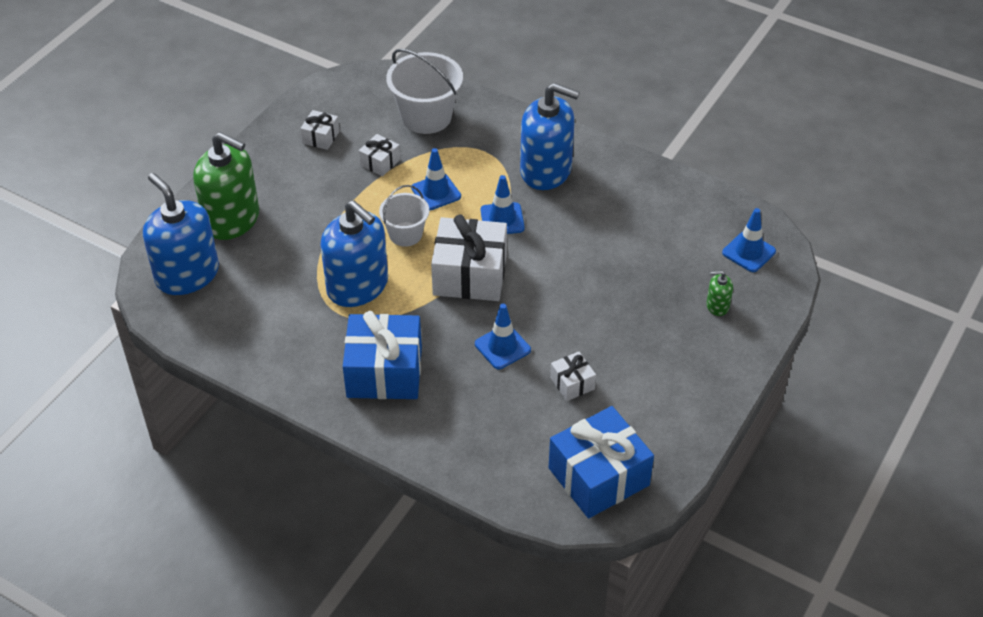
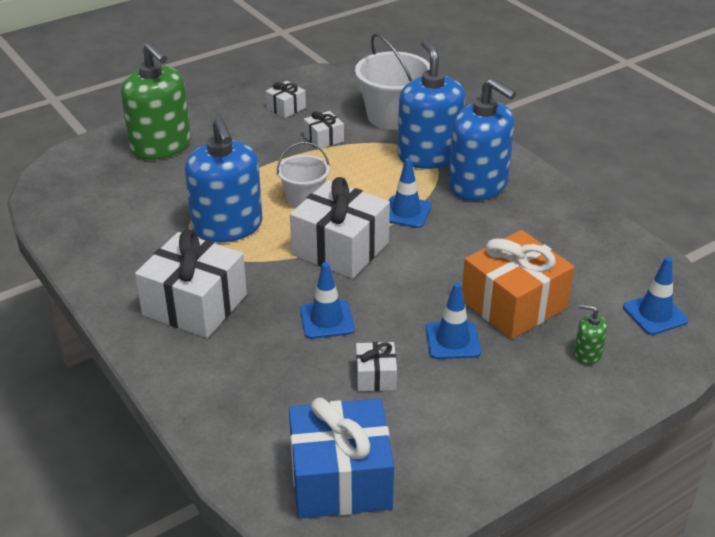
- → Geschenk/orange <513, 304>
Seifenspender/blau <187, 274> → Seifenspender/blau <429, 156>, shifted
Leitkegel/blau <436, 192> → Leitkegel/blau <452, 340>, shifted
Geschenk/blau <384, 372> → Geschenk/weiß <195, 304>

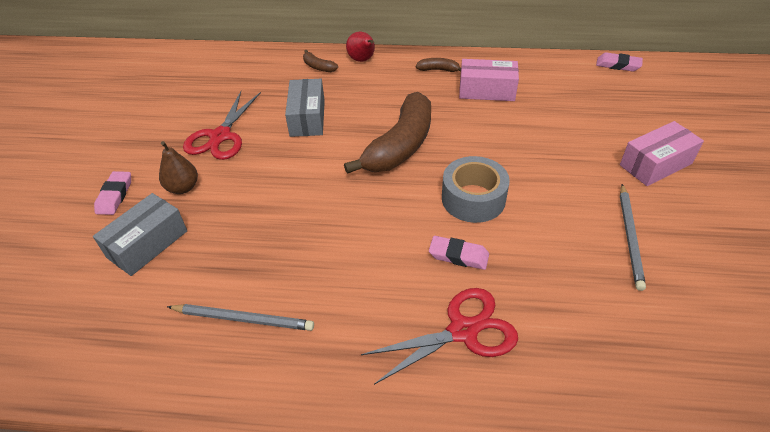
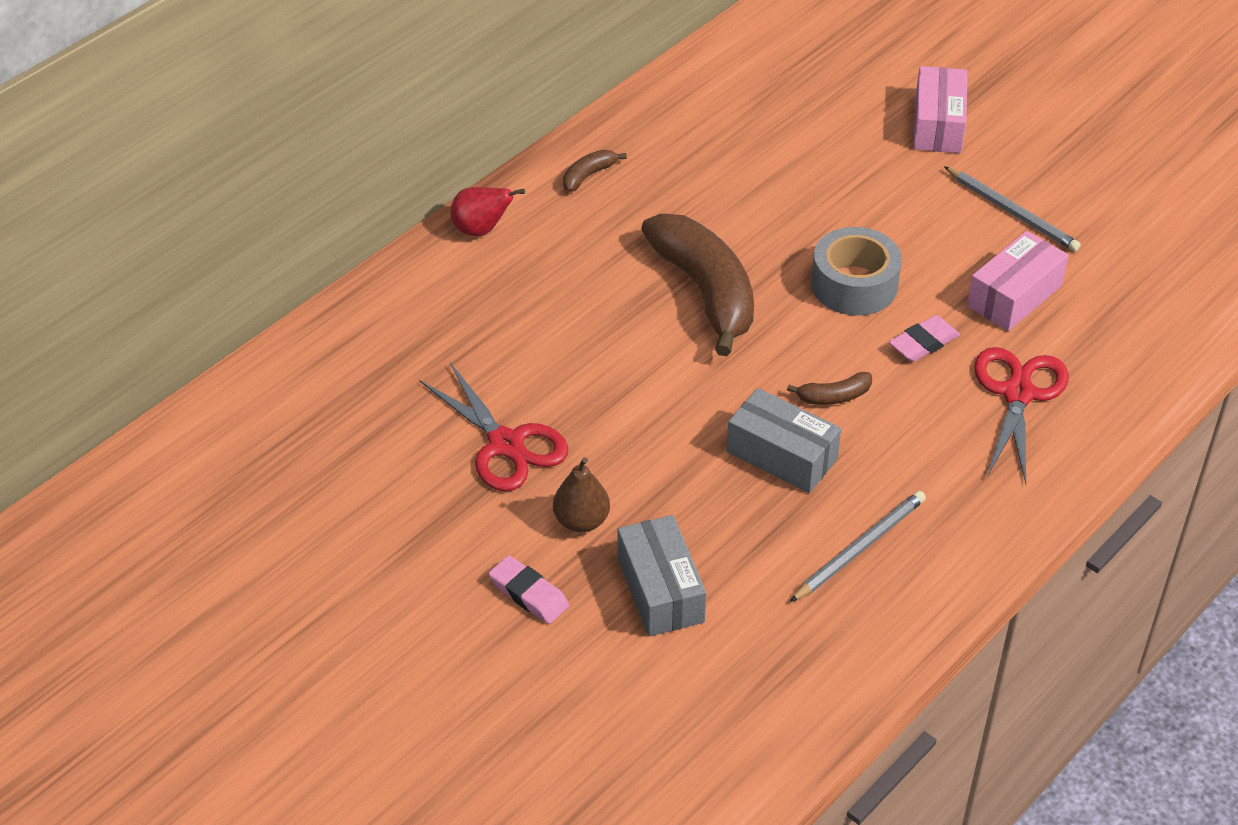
Radiergummi/rosa <618, 65> → -
Schachtel/grau <307, 118> → Schachtel/grau <781, 455>, shifted
Banane/braun <318, 67> → Banane/braun <834, 396>, shifted
Schachtel/rosa <486, 91> → Schachtel/rosa <1014, 296>, shifted

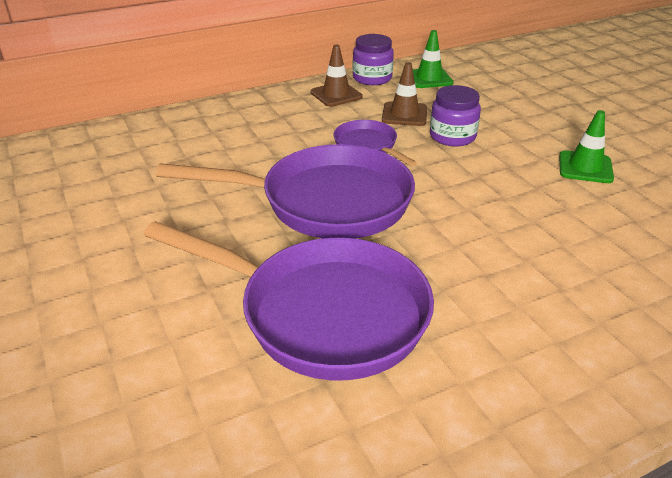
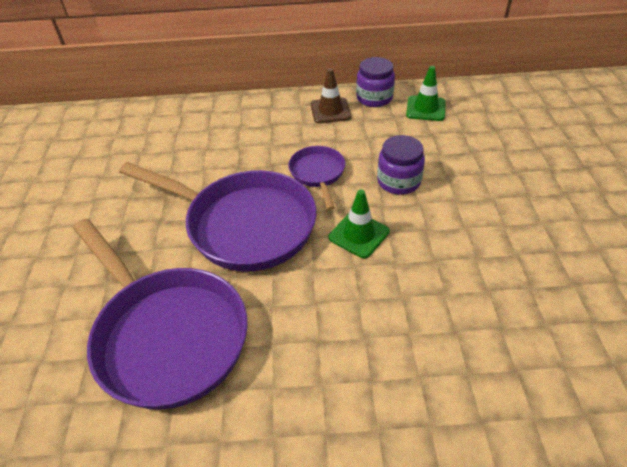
Leitkegel/braun <404, 114> → -
Leitkegel/grün <585, 167> → Leitkegel/grün <359, 234>, shifted

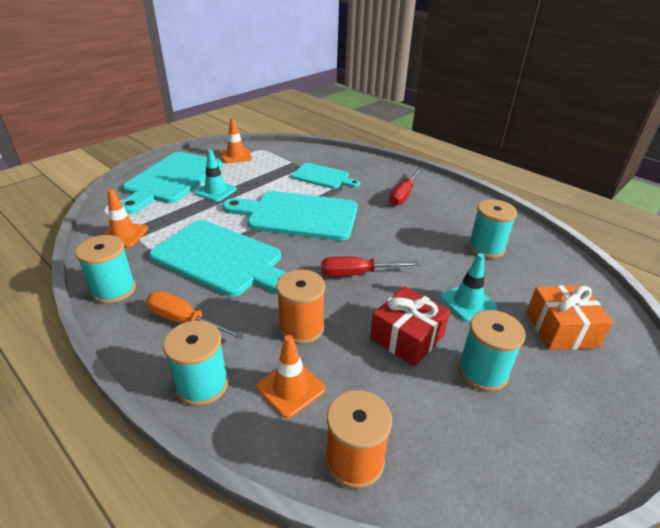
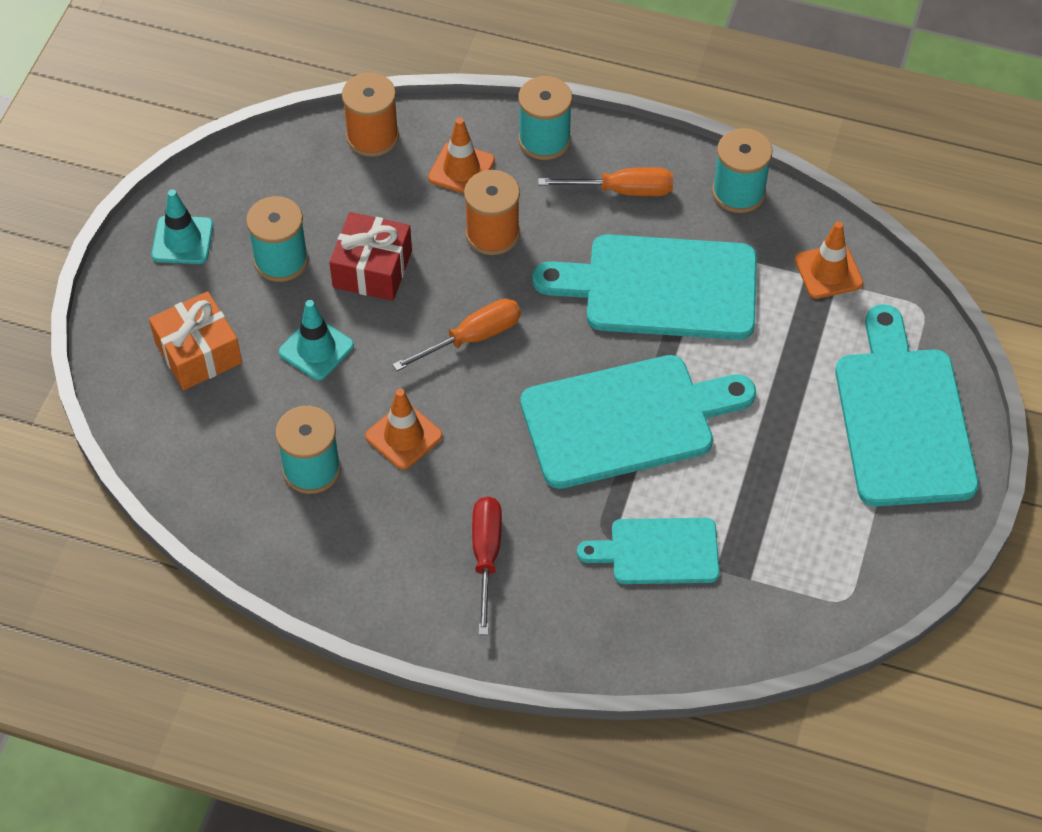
Leitkegel/türkis <215, 191> → Leitkegel/türkis <182, 240>, shifted
Leitkegel/orange <236, 156> → Leitkegel/orange <404, 436>, shifted
Schraubenzieher/rot <357, 274> → Schraubenzieher/orange <472, 338>

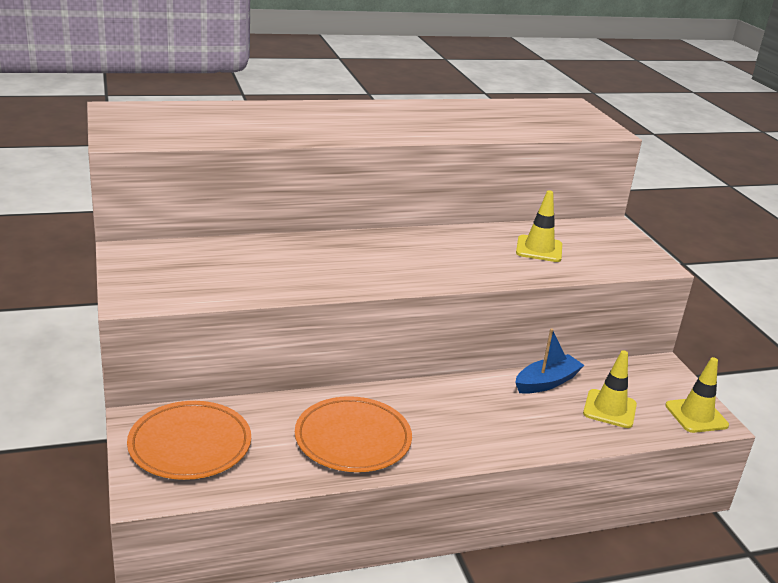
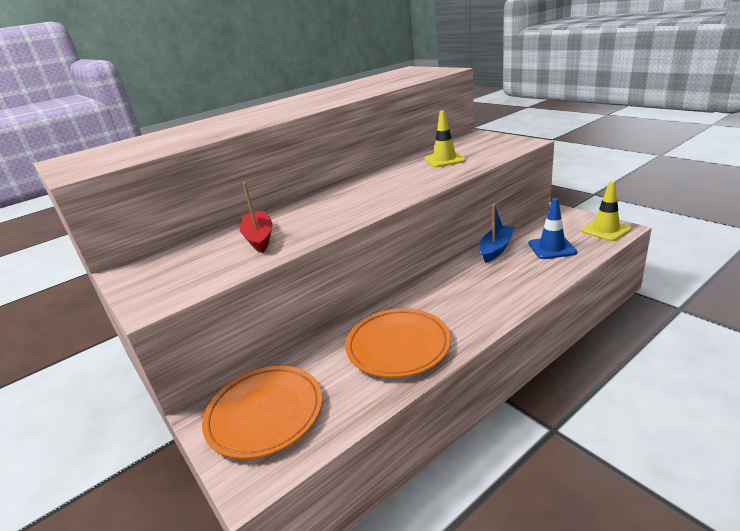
- → Boot/rot <259, 238>
Leitkegel/gelb <609, 409> → Leitkegel/blau <552, 248>

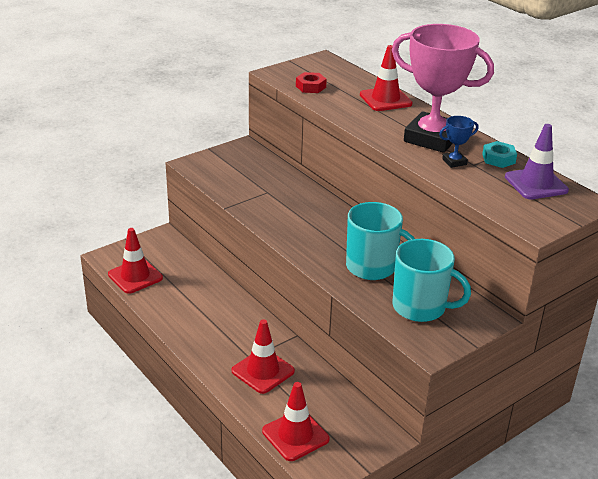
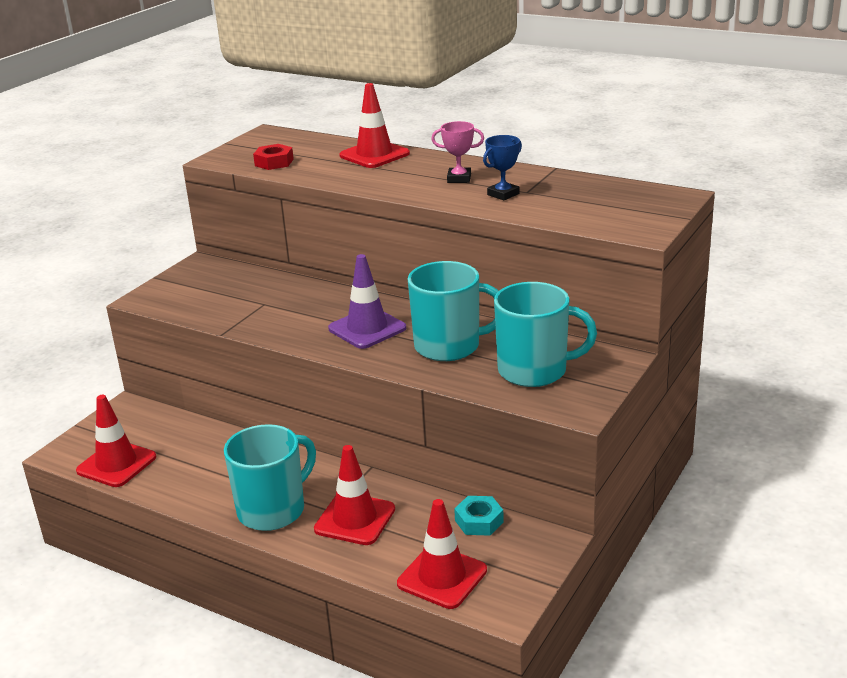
- → Tasse/türkis <273, 510>
Sechskantmutter/türkis <498, 159> → Sechskantmutter/türkis <479, 521>, shifted
Leitkegel/lila <536, 184> → Leitkegel/lila <367, 328>, shifted
Pokal/rosa <432, 138> → Pokal/rosa <459, 178>, x0.40

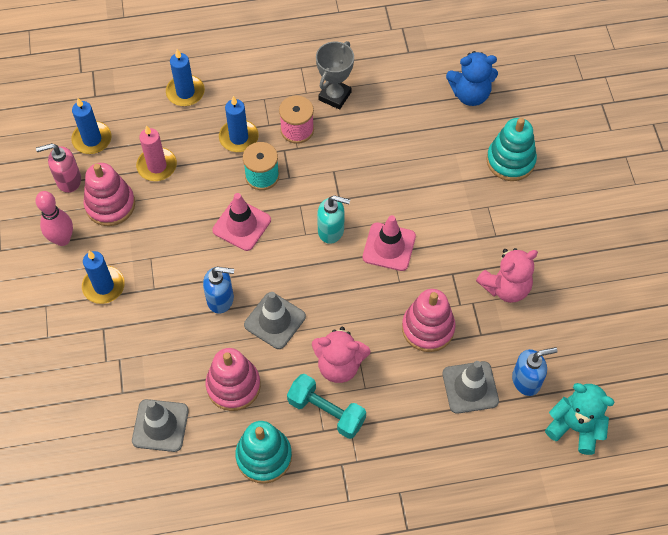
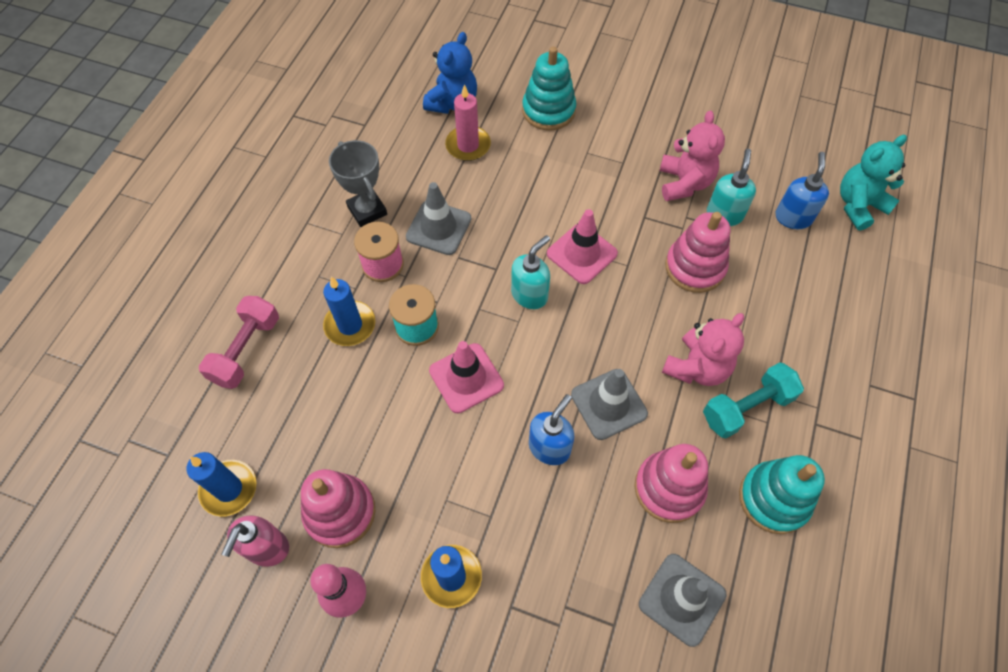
- → Seifenspender/türkis <724, 214>
Kerze/rosa <157, 166> → Kerze/rosa <468, 145>, shifted
Leitkegel/grau <470, 387> → Leitkegel/grau <438, 228>, shifted
Kerze/blau <185, 92> → Hantel/rosa <246, 350>

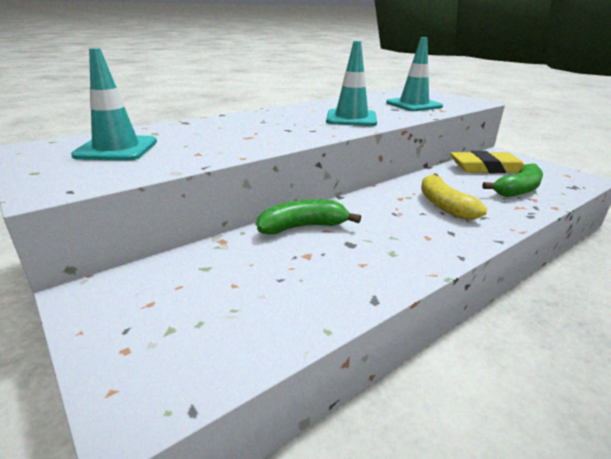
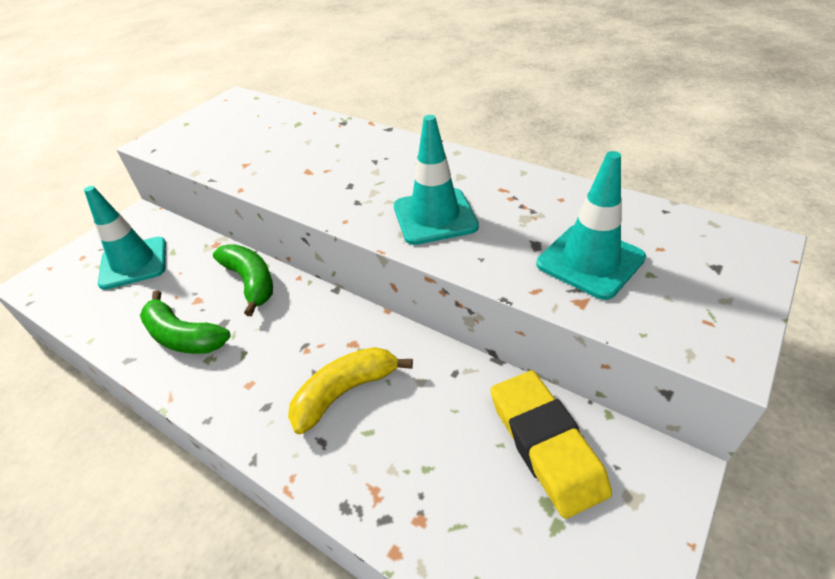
Leitkegel/türkis <116, 149> → Leitkegel/türkis <134, 263>, shifted
Banane/grün <517, 190> → Banane/grün <183, 336>, shifted

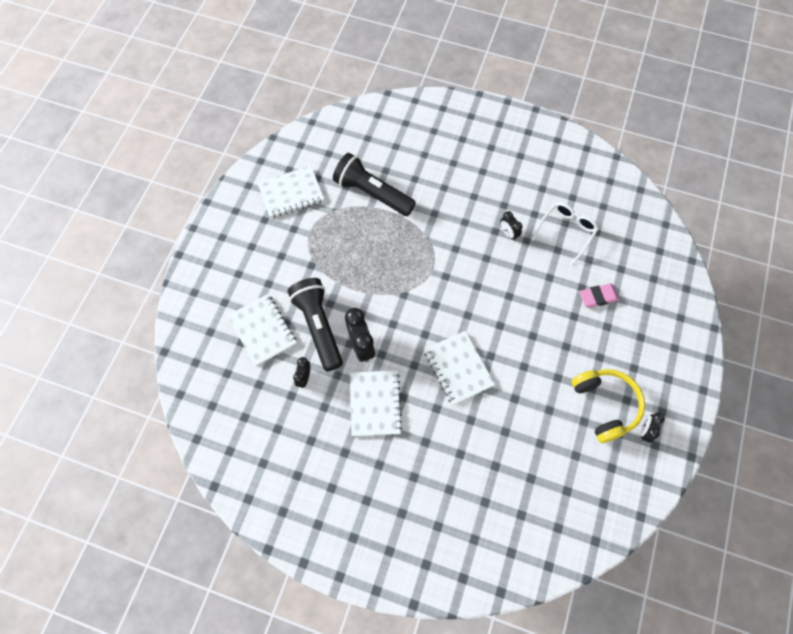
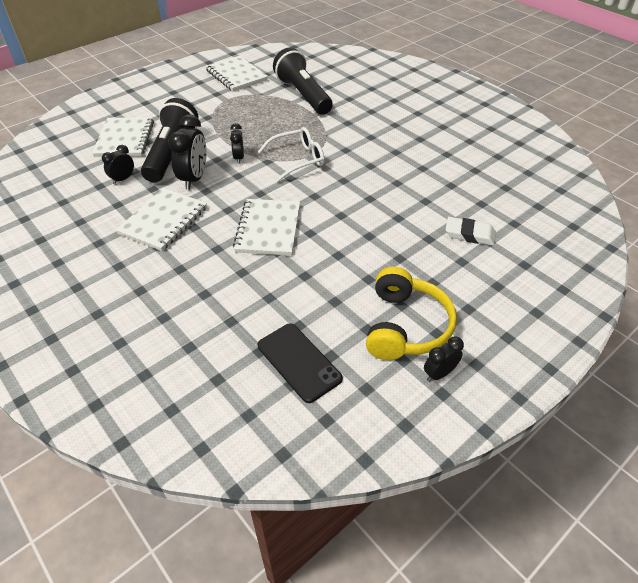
- → Handy/schwarz <299, 362>
Wecker/schwarz <508, 233> → Wecker/schwarz <239, 158>, shifted
Brille/weiß <566, 231> → Brille/weiß <298, 159>, shifted
Radiergummi/rosa <598, 297> → Radiergummi/weiß <469, 234>
Notizbuch/weiß <291, 193> → Notizbuch/weiß <236, 75>, 45 degrees clockwise

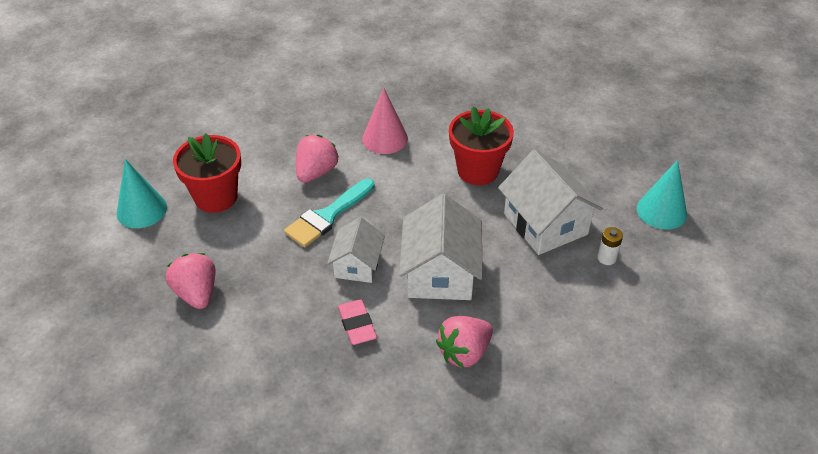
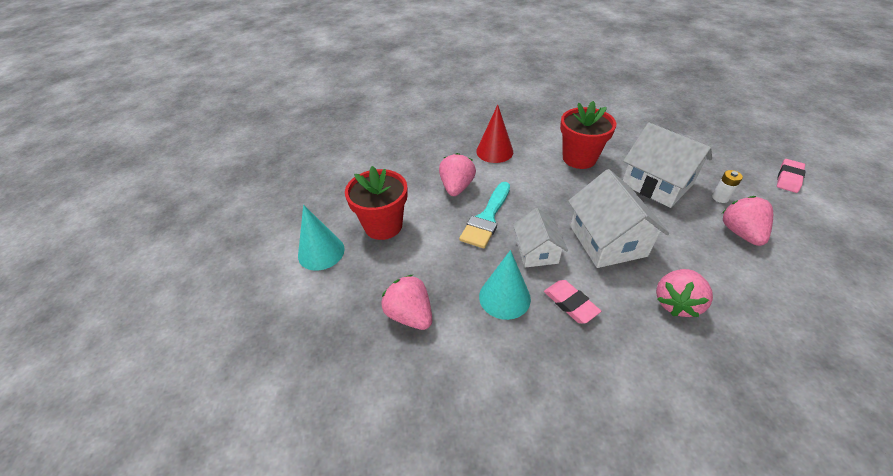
- → Erdbeere/rosa <740, 233>
- → Radiergummi/rosa <788, 178>
Kegel/türkis <661, 211> → Kegel/türkis <504, 297>, shifted
Kegel/rosa <385, 138> → Kegel/rot <494, 151>

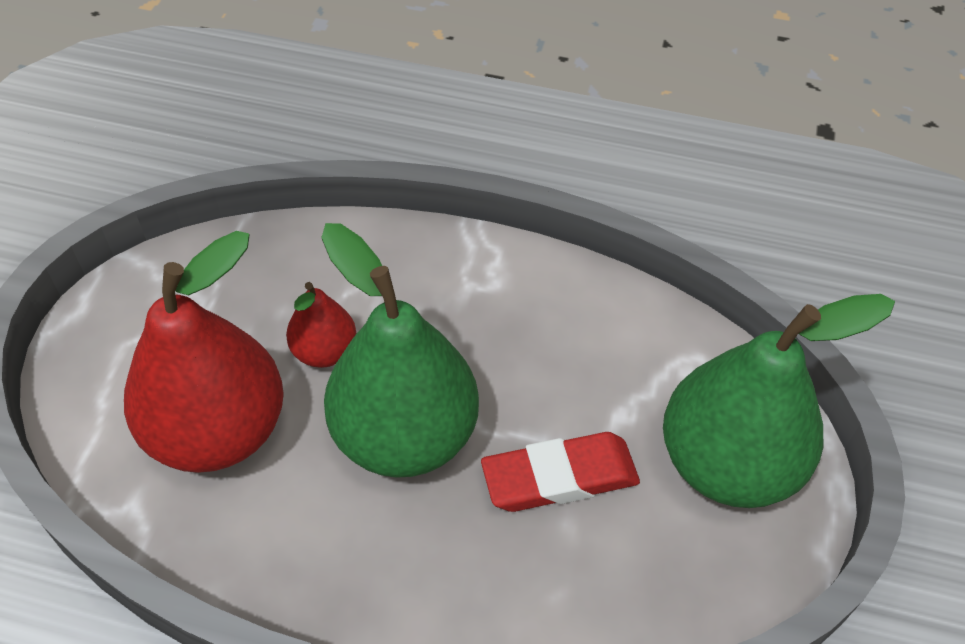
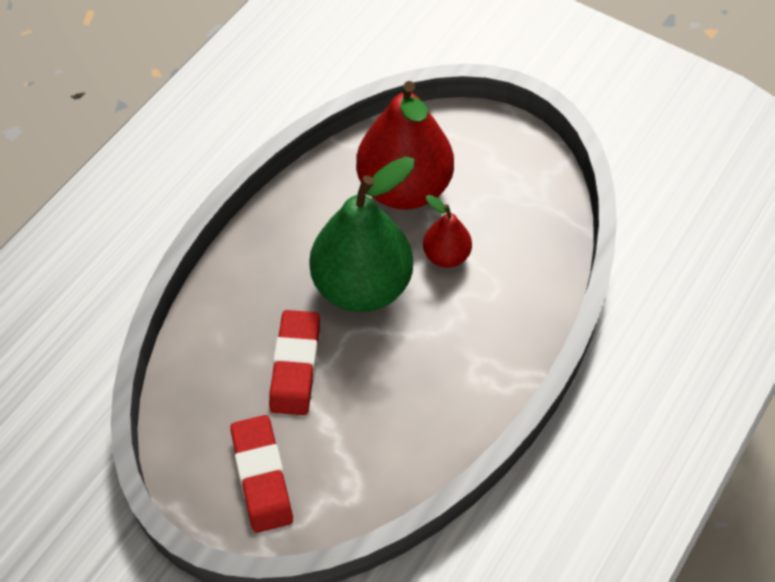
Birne/grün <728, 463> → Radiergummi/rot <262, 476>

